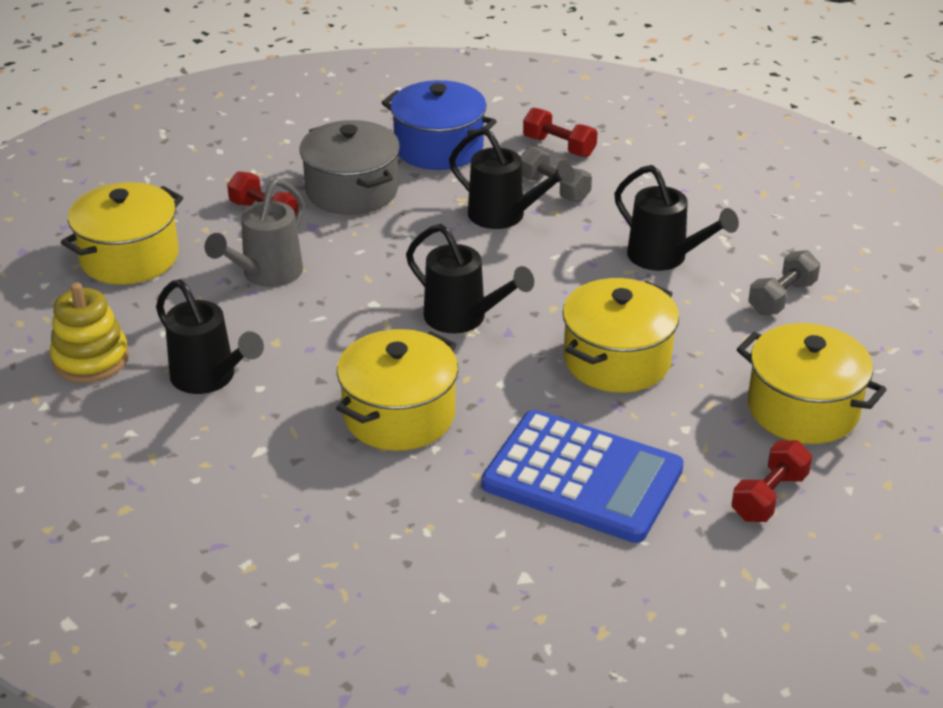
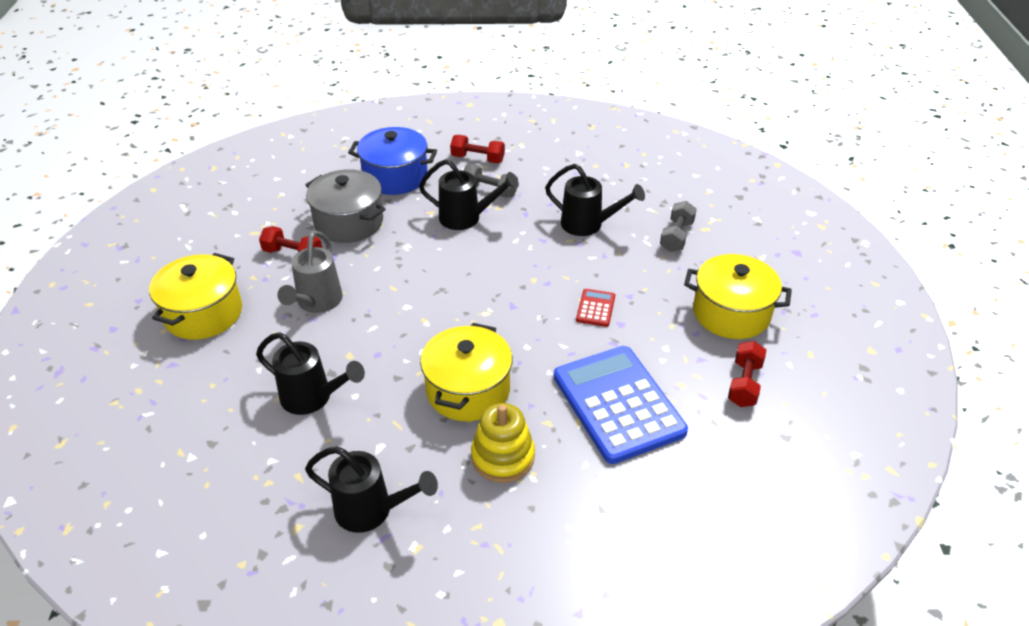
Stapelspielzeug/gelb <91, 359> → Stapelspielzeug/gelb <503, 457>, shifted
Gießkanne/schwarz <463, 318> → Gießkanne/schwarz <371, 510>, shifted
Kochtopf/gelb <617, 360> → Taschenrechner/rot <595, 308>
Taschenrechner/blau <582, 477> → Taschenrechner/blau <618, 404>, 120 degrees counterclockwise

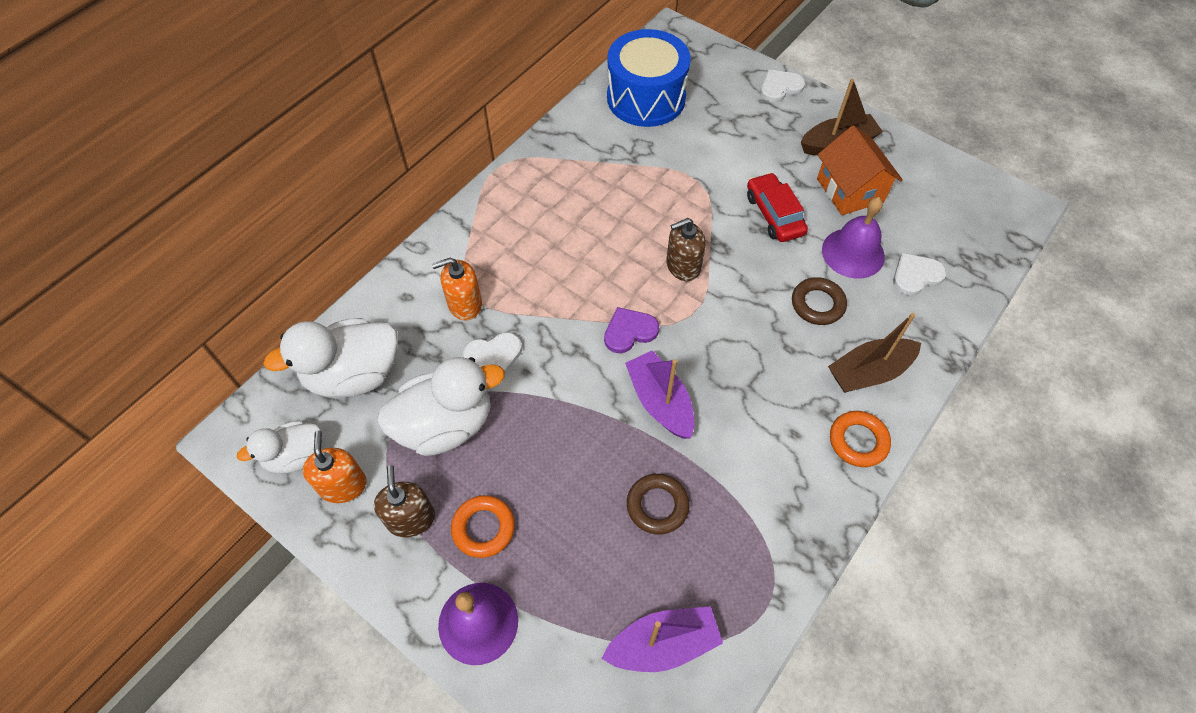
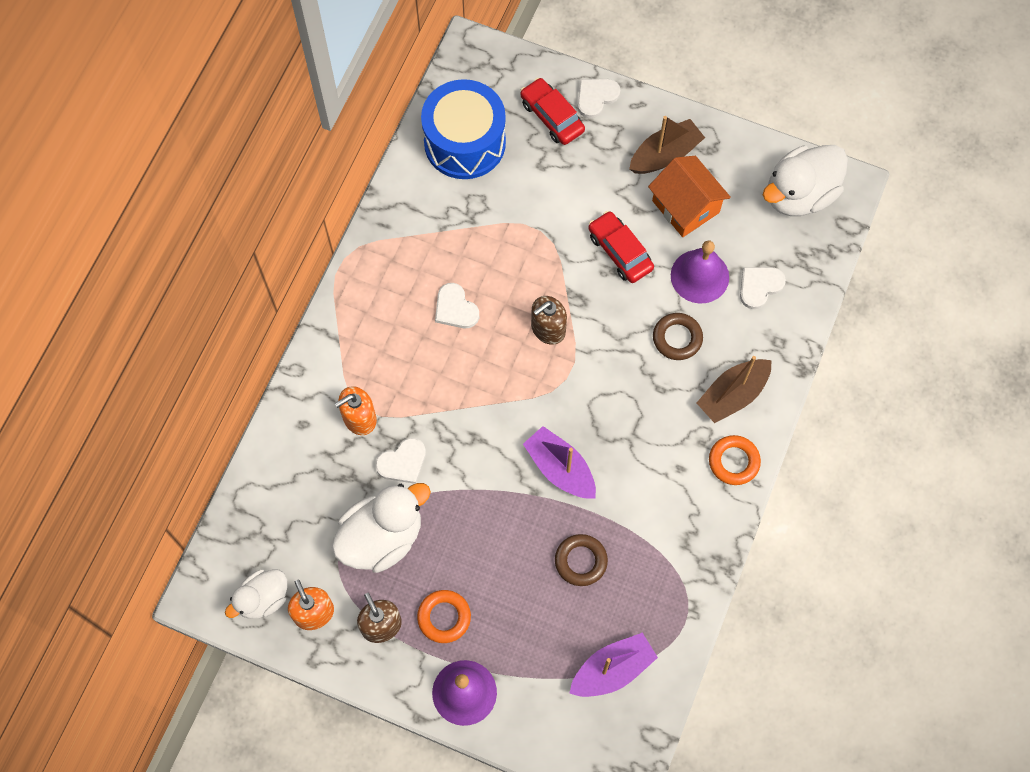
Herz/lila <629, 331> → -
- → Herz/weiß <455, 308>
- → Auto/rot <552, 116>
Ente/weiß <354, 375> → Ente/weiß <799, 194>, shifted

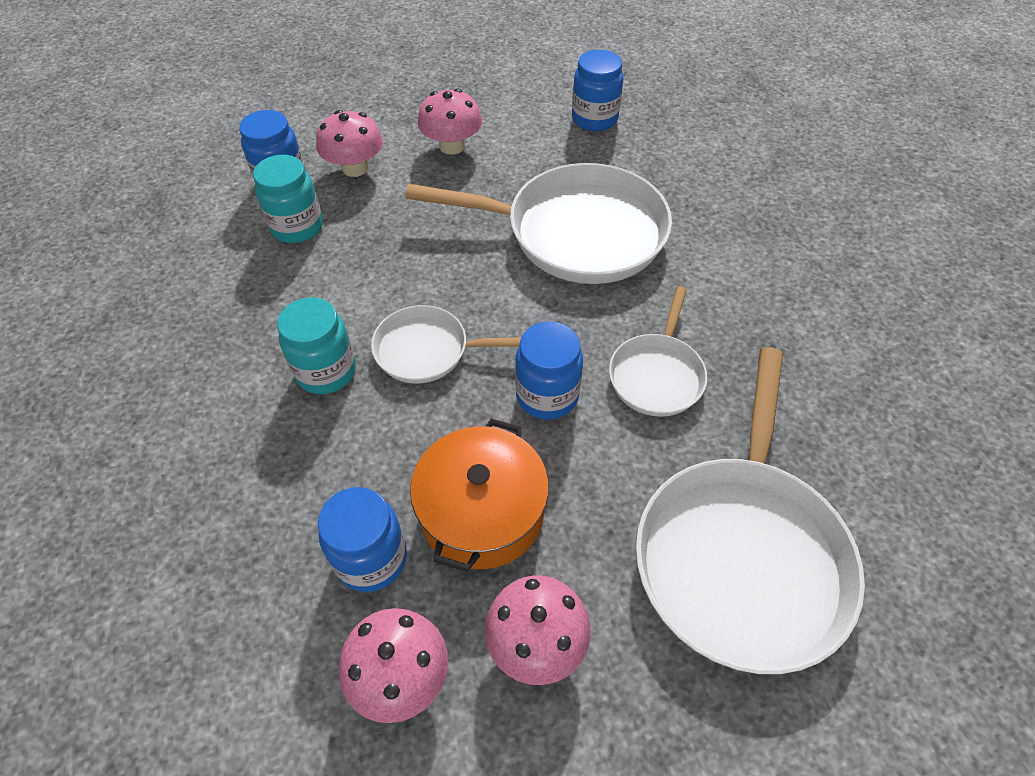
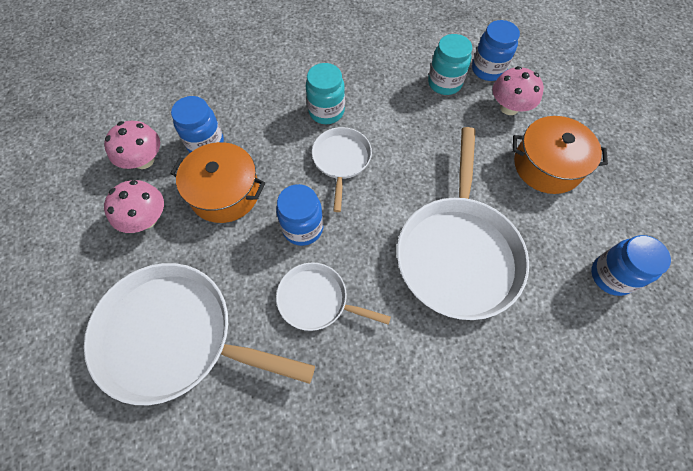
Pilz/rosa <452, 146> → Kochtopf/orange <547, 165>

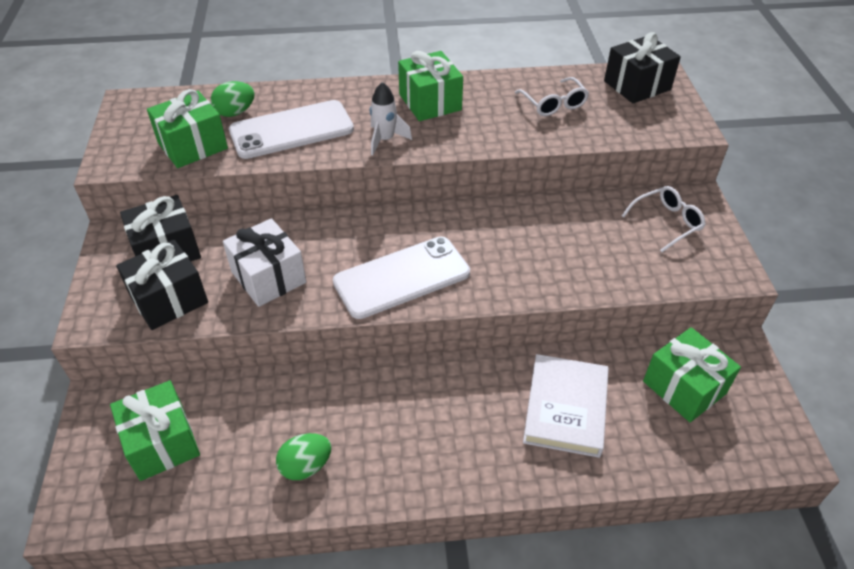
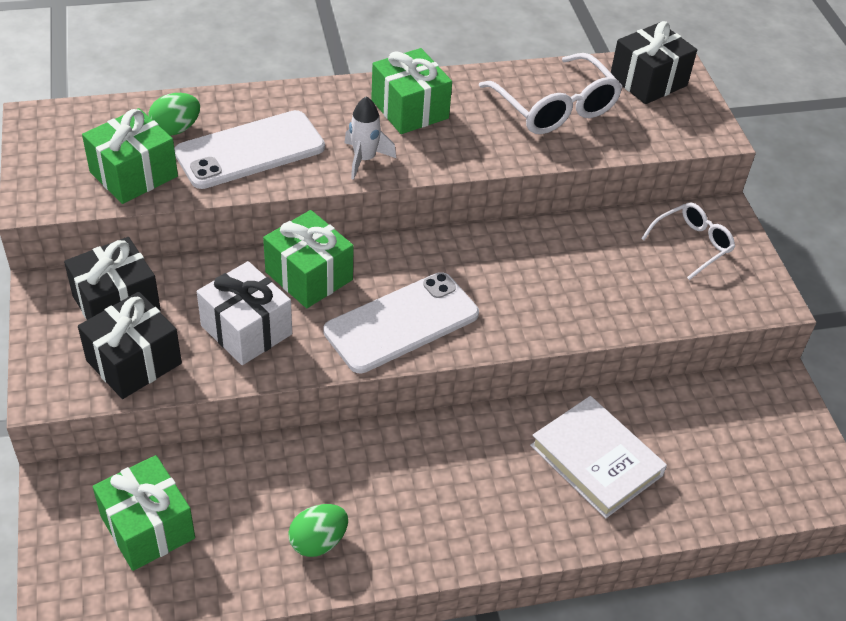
Geschenk/grün <684, 387> → Geschenk/grün <309, 276>, shifted
Buch/weiß <565, 408> → Buch/weiß <596, 460>, 45 degrees counterclockwise
Brille/weiß <553, 104> → Brille/weiß <554, 107>, x1.64

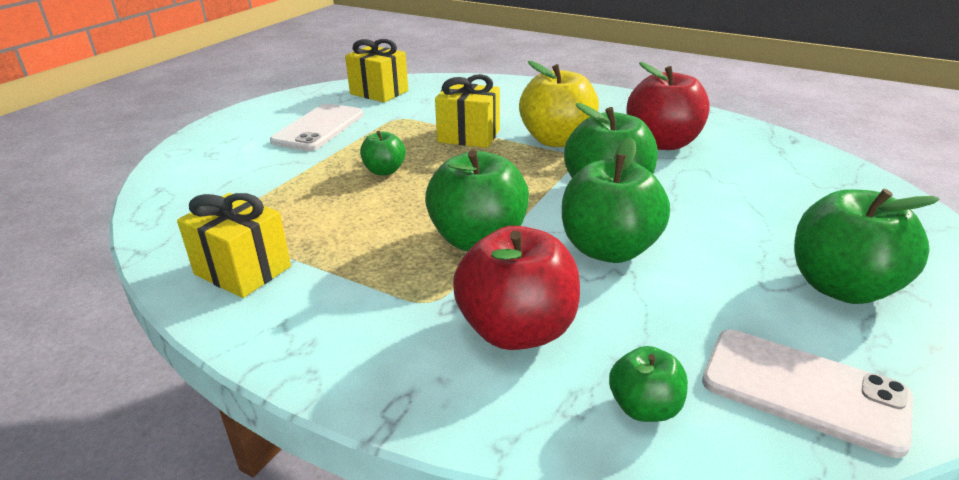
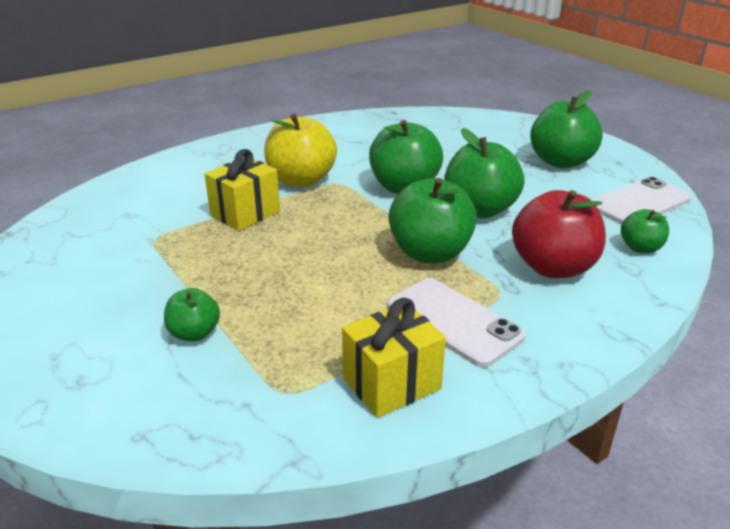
Geschenk/gelb <379, 92> → -
Apfel/rot <663, 143> → -
Handy/weiß <319, 128> → Handy/weiß <453, 321>, shifted
Apfel/grün <384, 171> → Apfel/grün <194, 333>, shifted

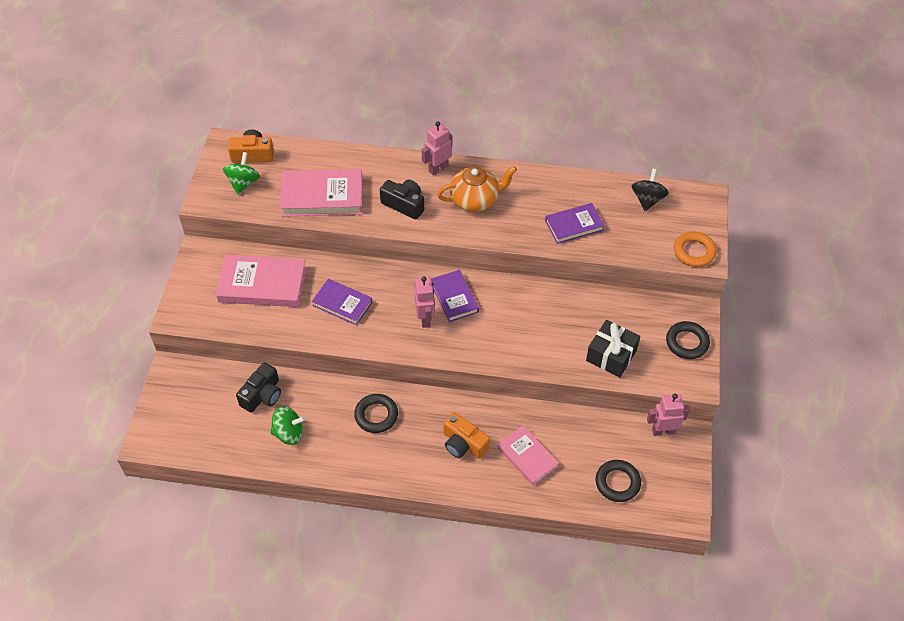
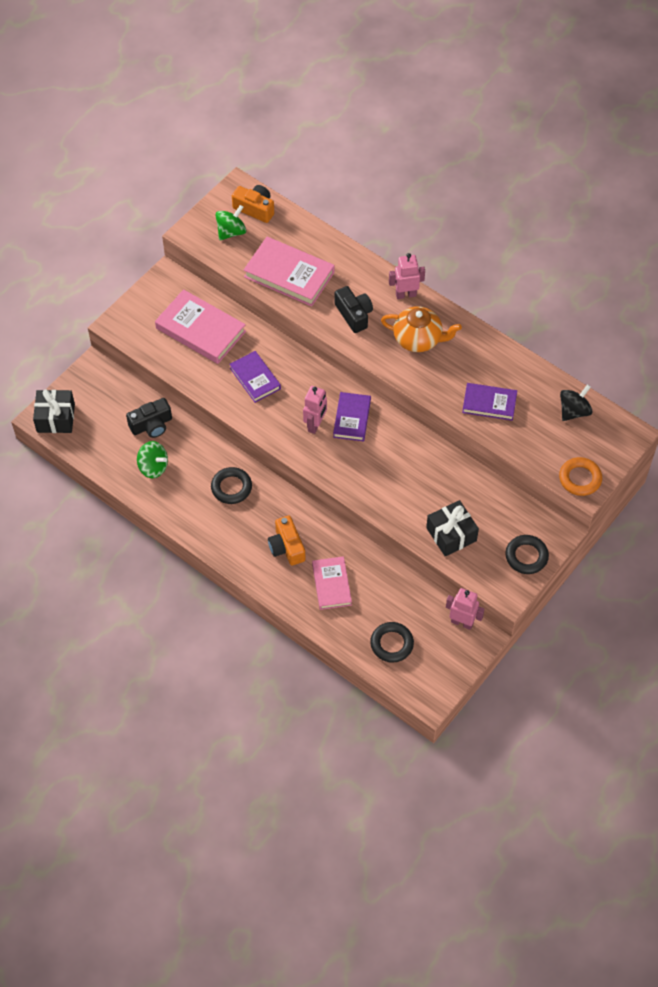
- → Geschenk/schwarz <56, 418>

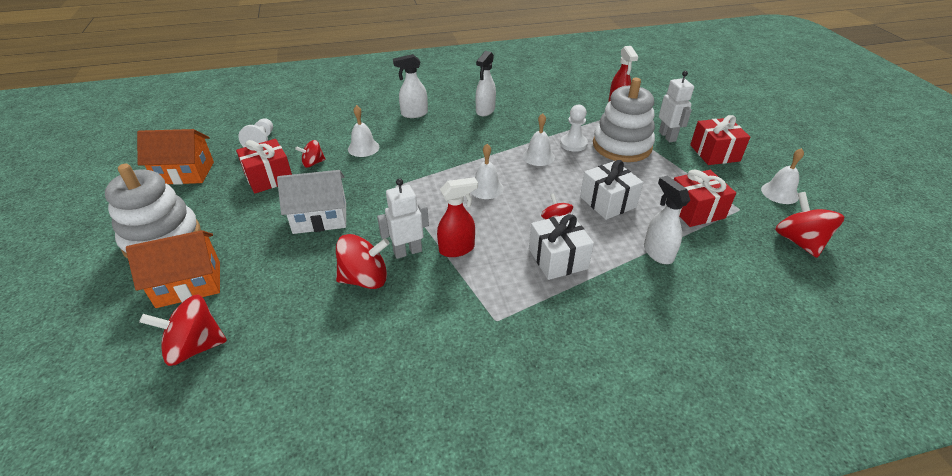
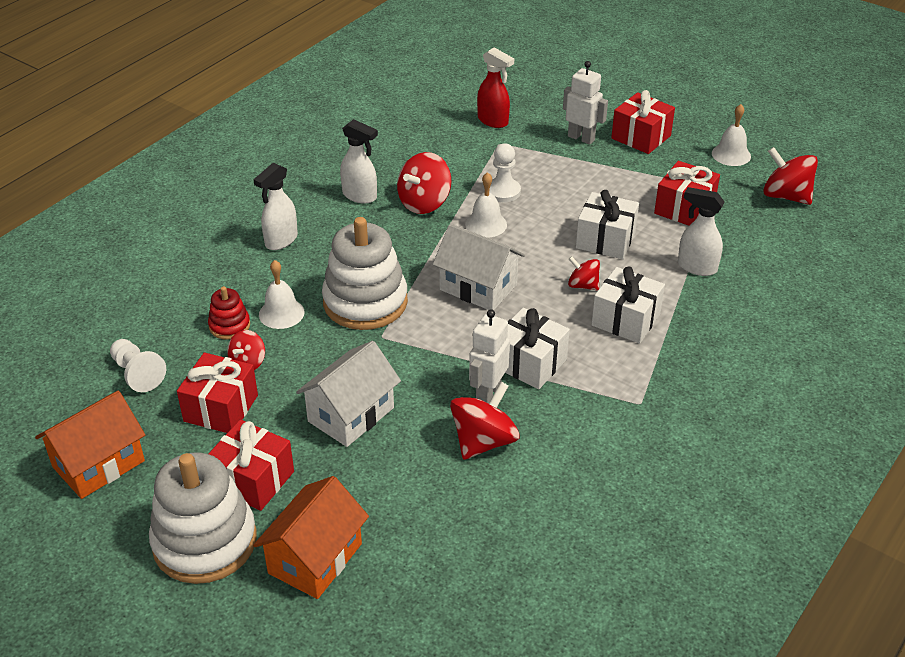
- → Stapelspielzeug/rot <229, 326>
- → Geschenk/rot <253, 480>
Kreisel/rot <195, 347> → Kreisel/rot <424, 203>, shifted
Stapelspielzeug/weiß <622, 146> → Stapelspielzeug/weiß <365, 302>, shifted
Sprühflasche/rot <457, 249> → Geschenk/weiß <530, 363>
Glocke/weiß <486, 188> → Haus/weiß <478, 287>
Sprühflasche/weiß <485, 111> → Sprühflasche/weiß <360, 196>, 45 degrees counterclockwise

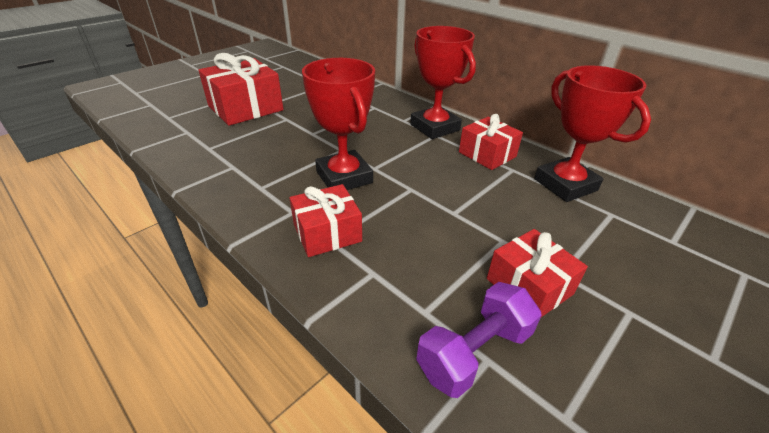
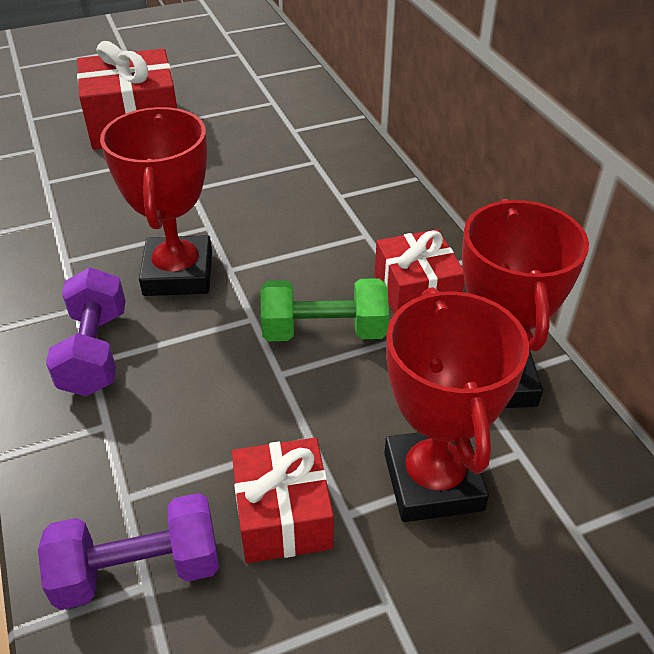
- → Hantel/grün <324, 331>
Pokal/rot <435, 127> → Pokal/rot <433, 481>, shifted
Geschenk/rot <327, 233> → Hantel/lila <95, 352>

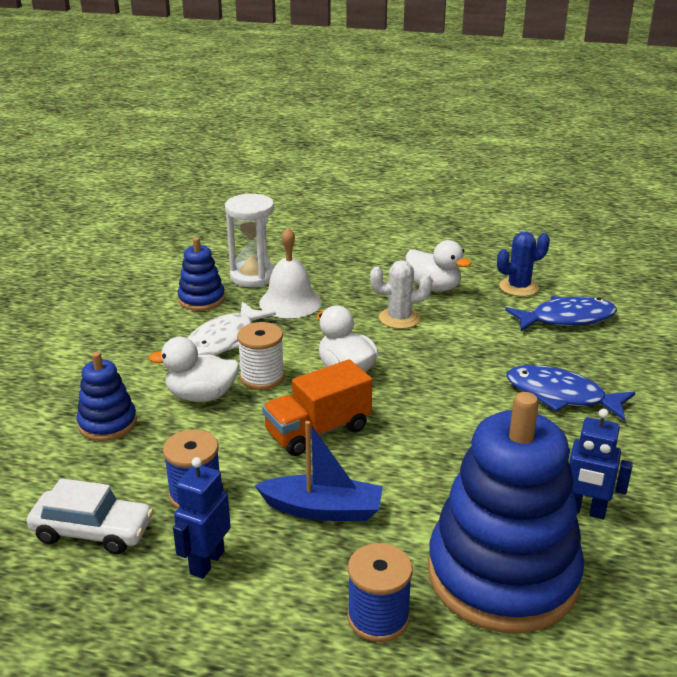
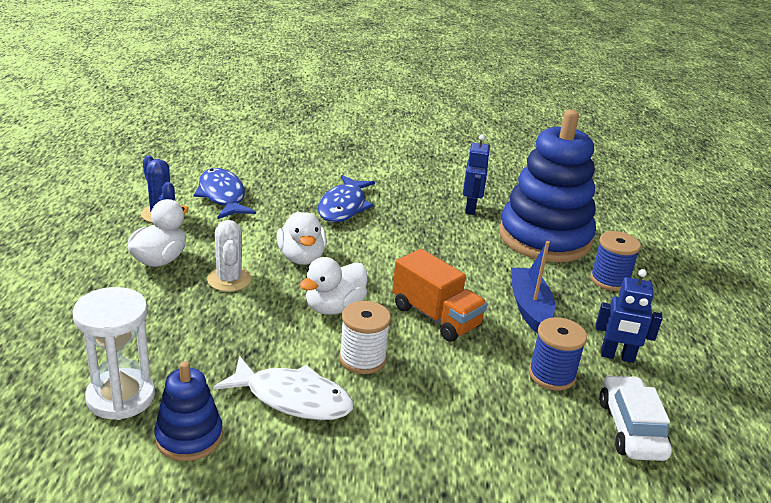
Stapelspielzeug/blau <107, 423> → -
Glocke/weiß <290, 302> → -
Ente/weiß <201, 396> → Ente/weiß <301, 257>, shifted

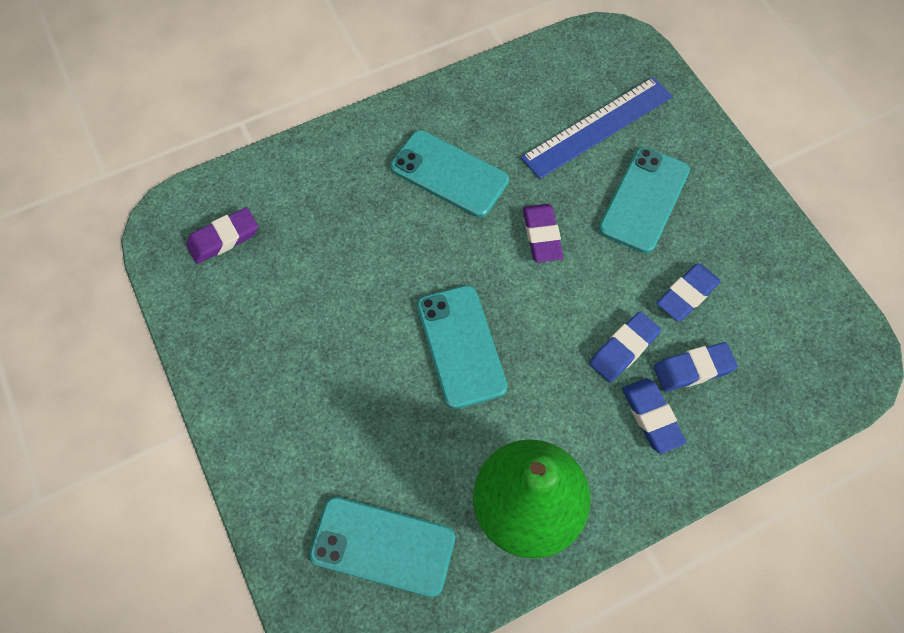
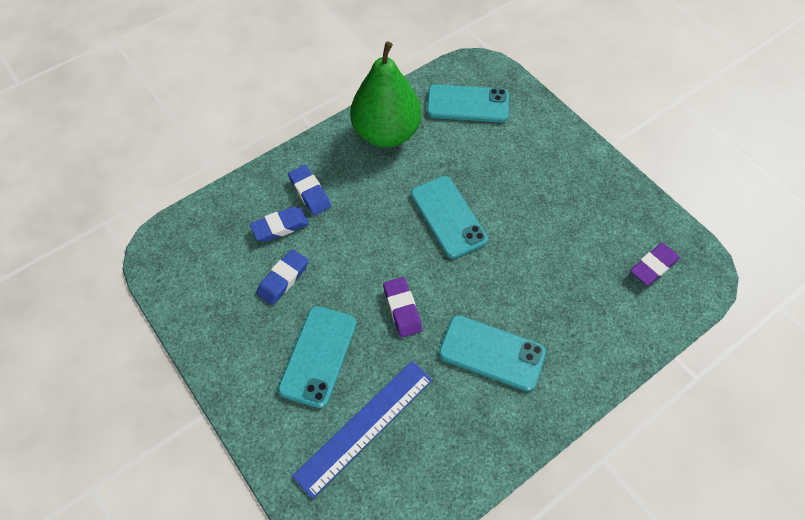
Radiergummi/blau <623, 349> → -

